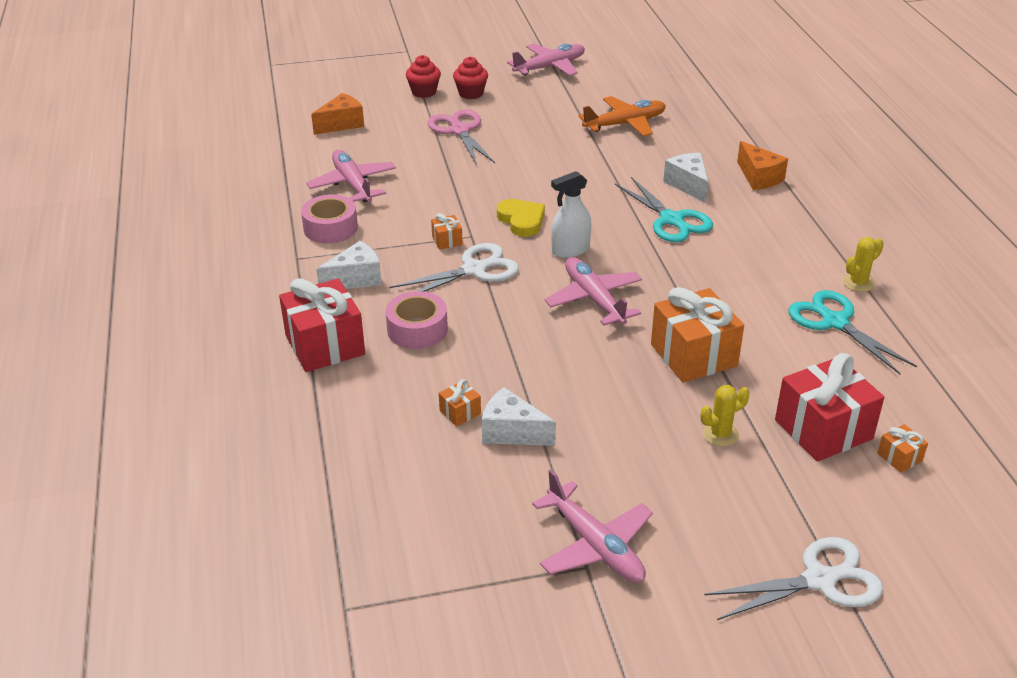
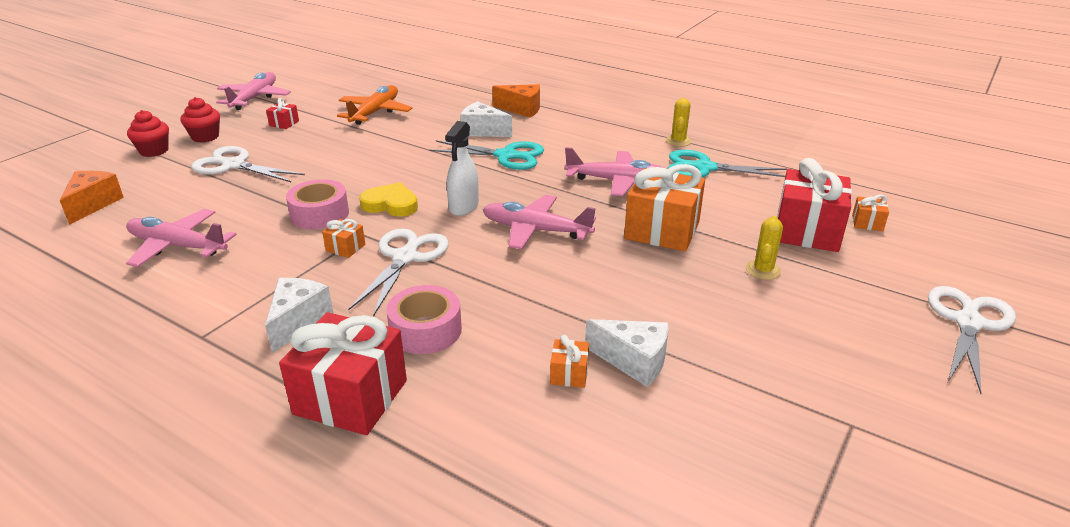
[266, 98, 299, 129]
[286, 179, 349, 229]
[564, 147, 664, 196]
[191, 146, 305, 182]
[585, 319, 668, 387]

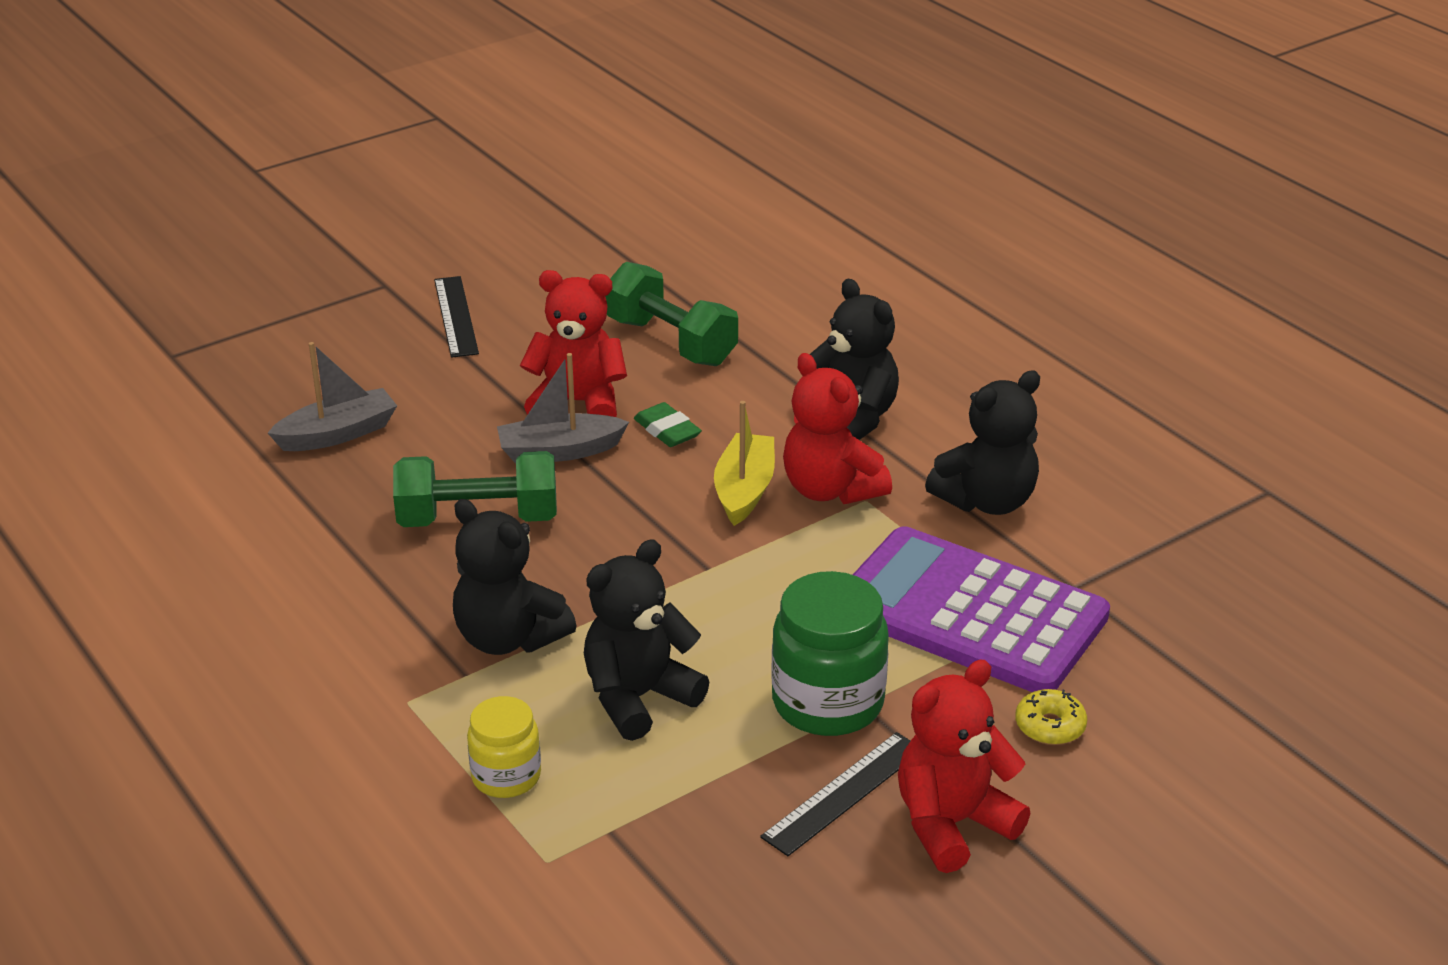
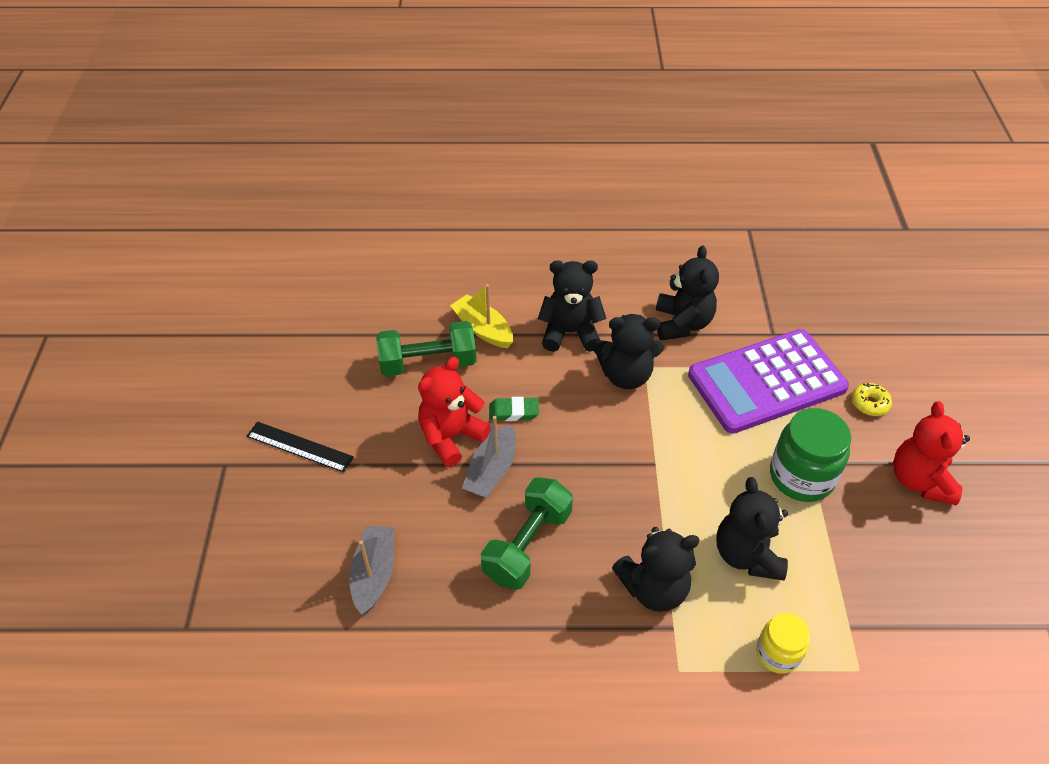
[760, 732, 910, 856] (first image)
[450, 284, 513, 348]
[593, 314, 663, 389]

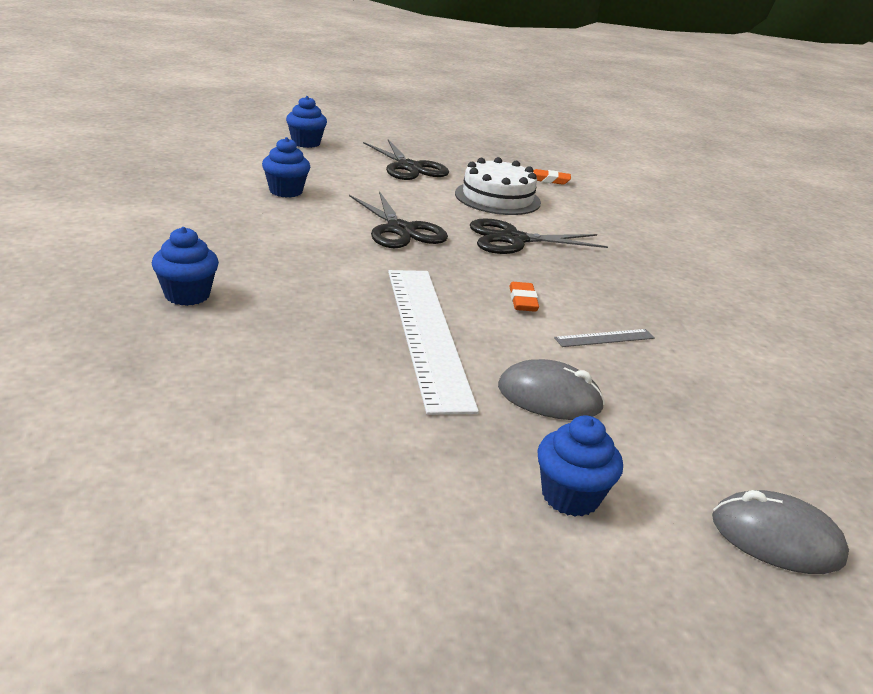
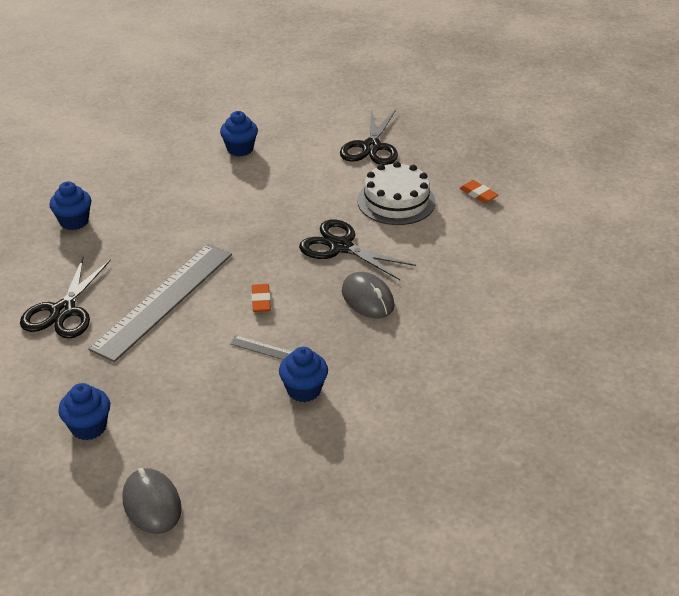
[279, 347, 328, 402]
[20, 256, 111, 339]
[342, 272, 394, 318]
[89, 244, 232, 362]
[252, 284, 271, 312]

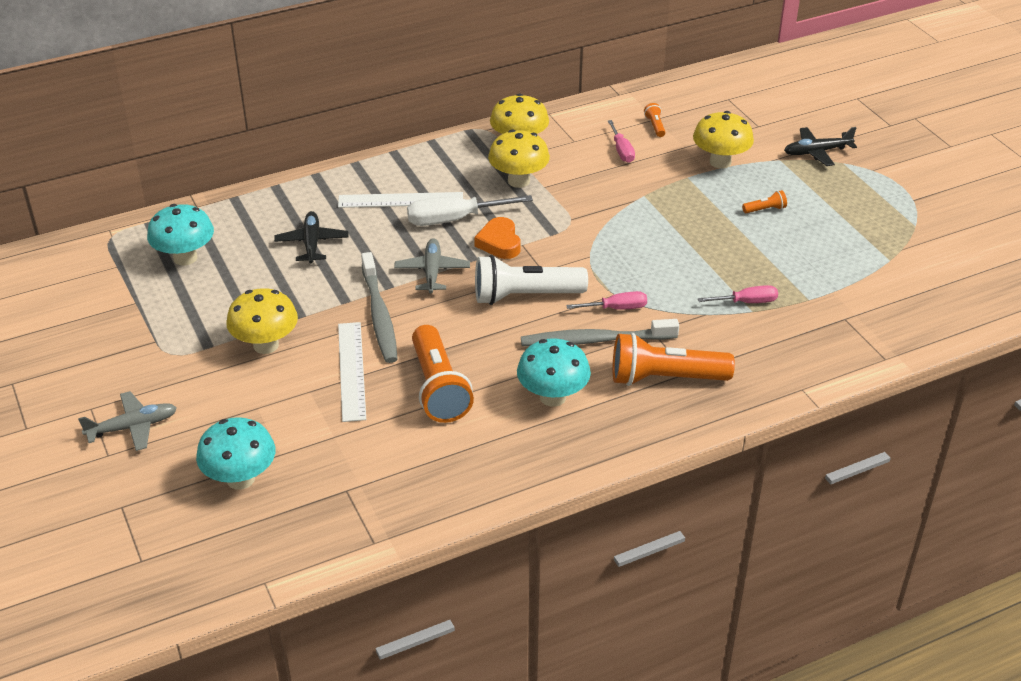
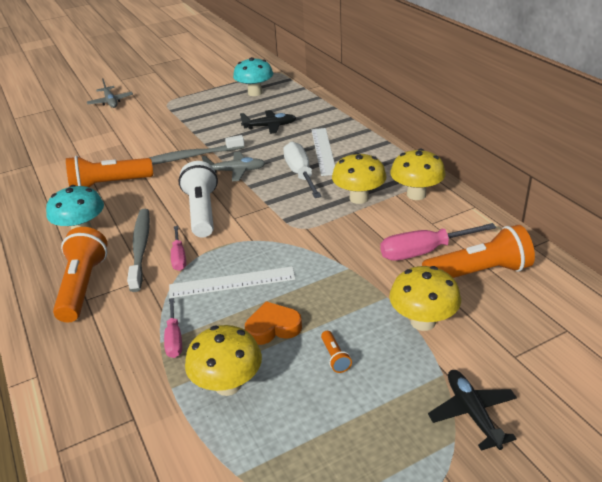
[196, 417, 276, 490] (first image)
[185, 325, 262, 396]
[169, 266, 296, 298]
[245, 301, 302, 345]
[380, 223, 496, 261]
[422, 225, 535, 278]

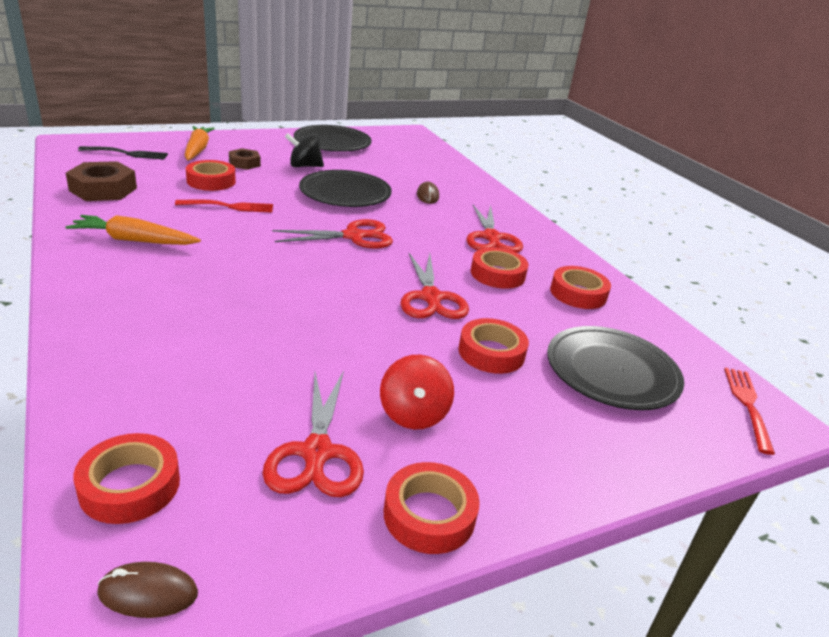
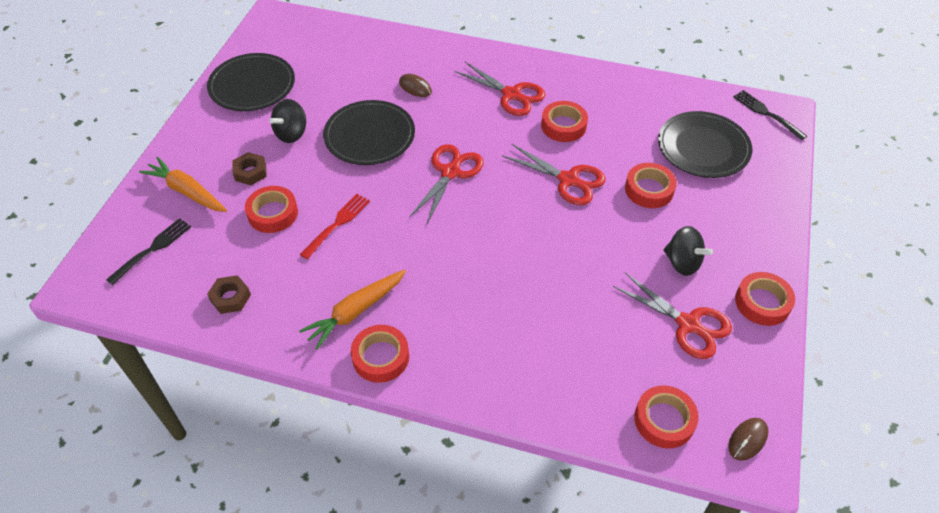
[351, 325, 409, 383]
[664, 226, 713, 276]
[733, 90, 807, 141]
[207, 275, 251, 314]

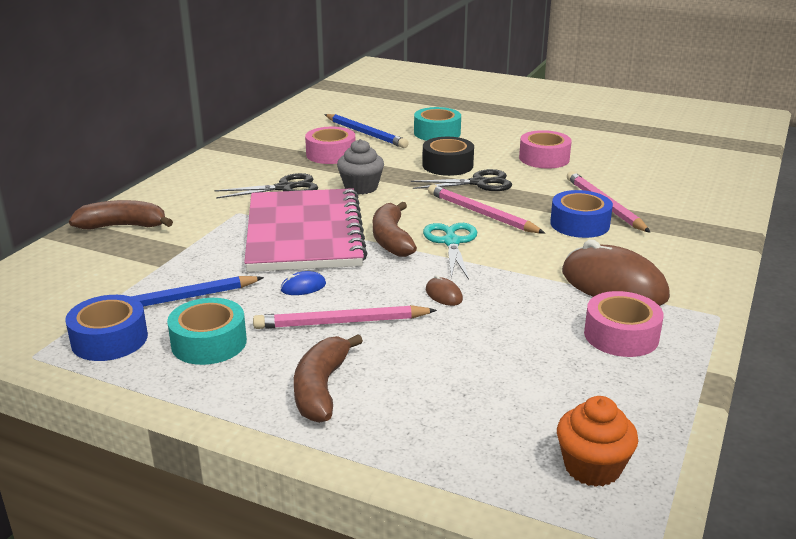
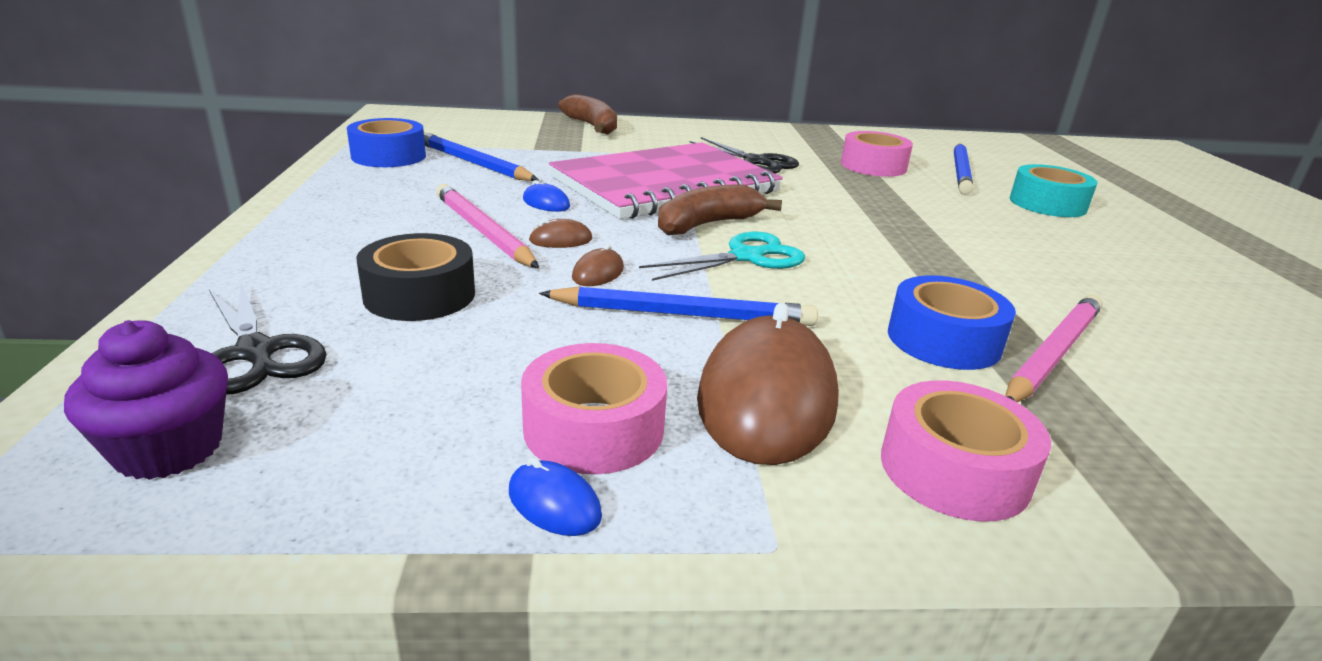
[167, 298, 247, 365] (first image)
[294, 334, 363, 423] (first image)
[337, 139, 384, 194] (first image)
[428, 185, 545, 233] (first image)
[509, 457, 602, 536]
[529, 219, 592, 248]
[539, 286, 818, 326]
[209, 282, 327, 395]
[356, 233, 475, 321]
[881, 380, 1051, 522]
[64, 320, 228, 480]

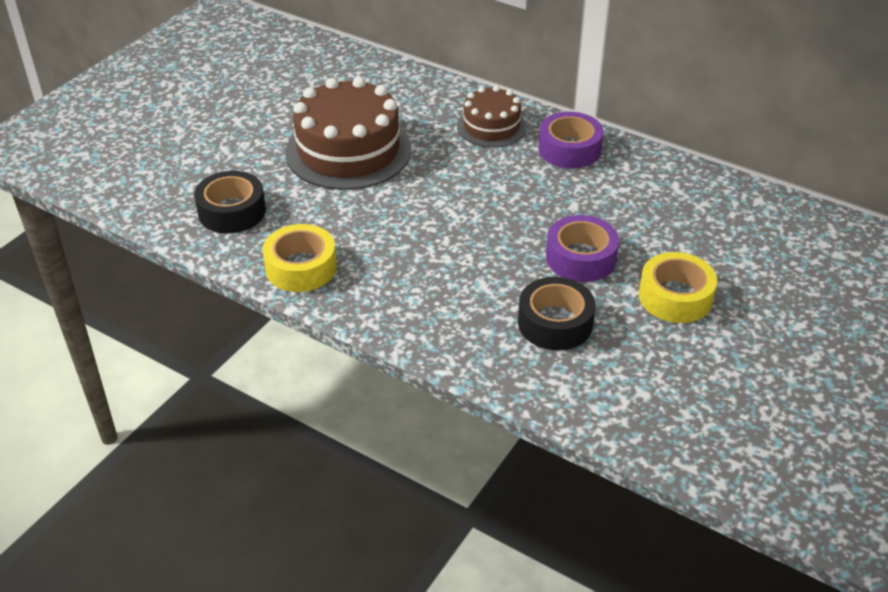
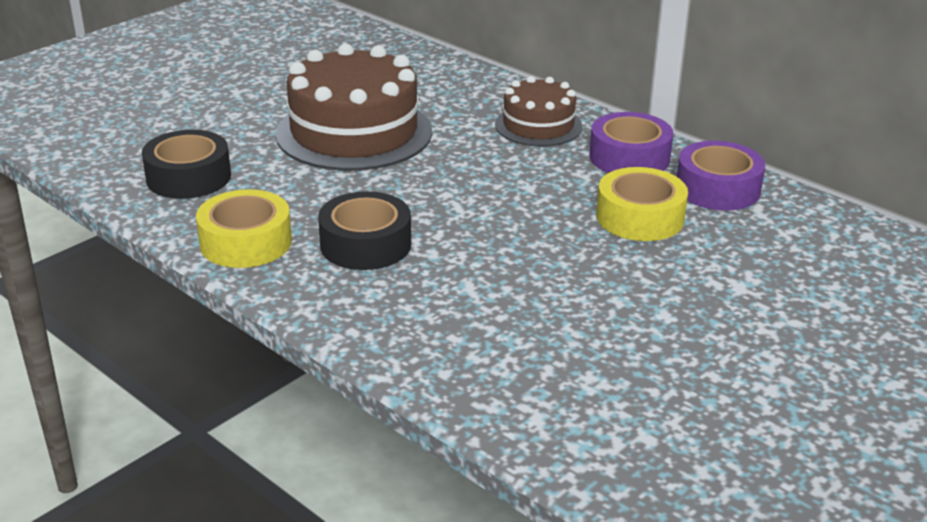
[318, 191, 411, 270]
[677, 141, 765, 211]
[596, 167, 688, 241]

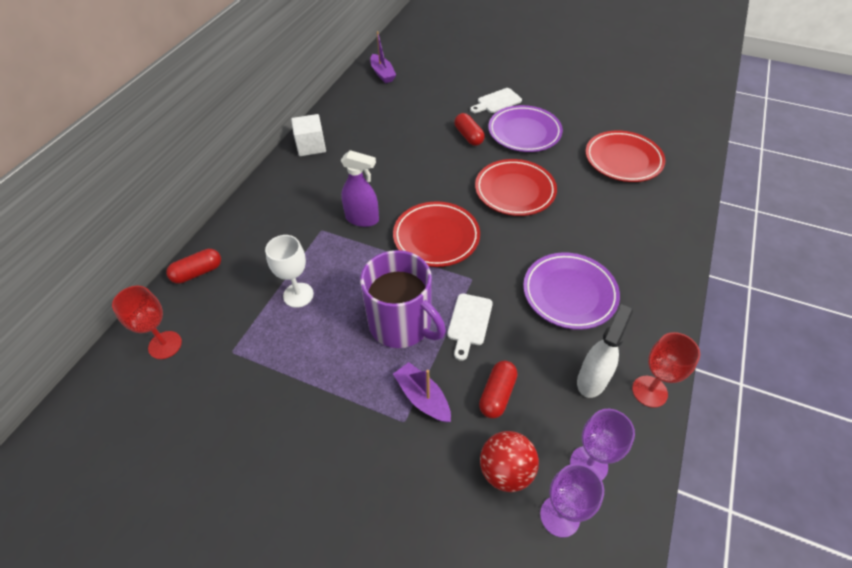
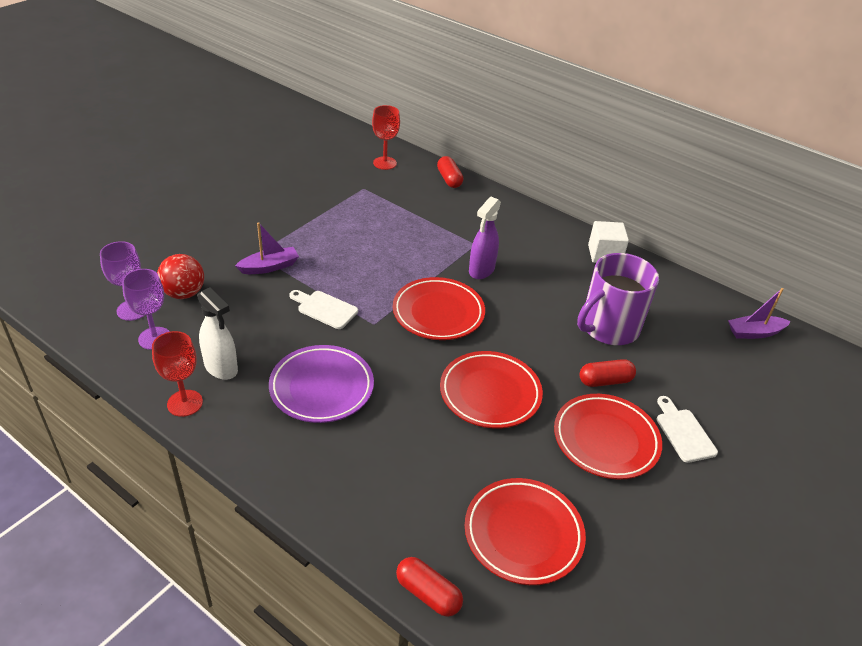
[265, 235, 314, 308] (first image)
[577, 253, 659, 345]
[396, 557, 463, 617]
[554, 394, 662, 479]

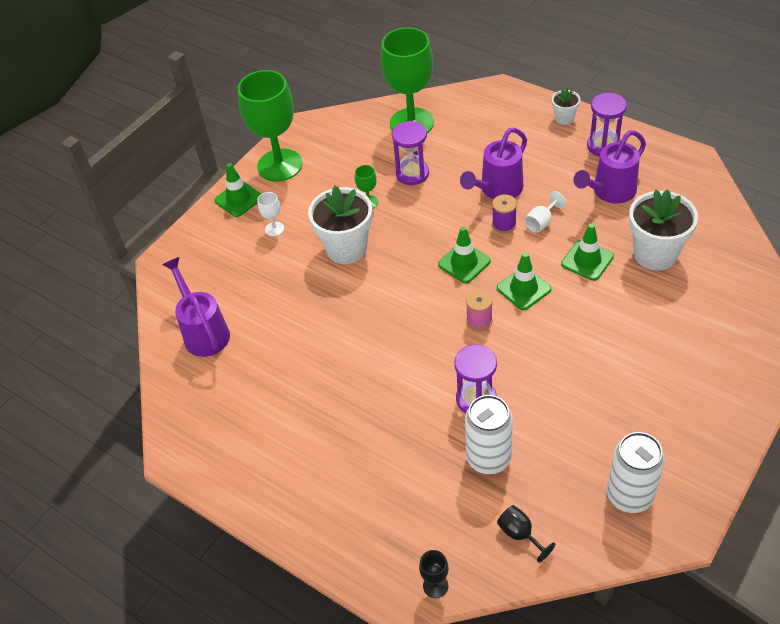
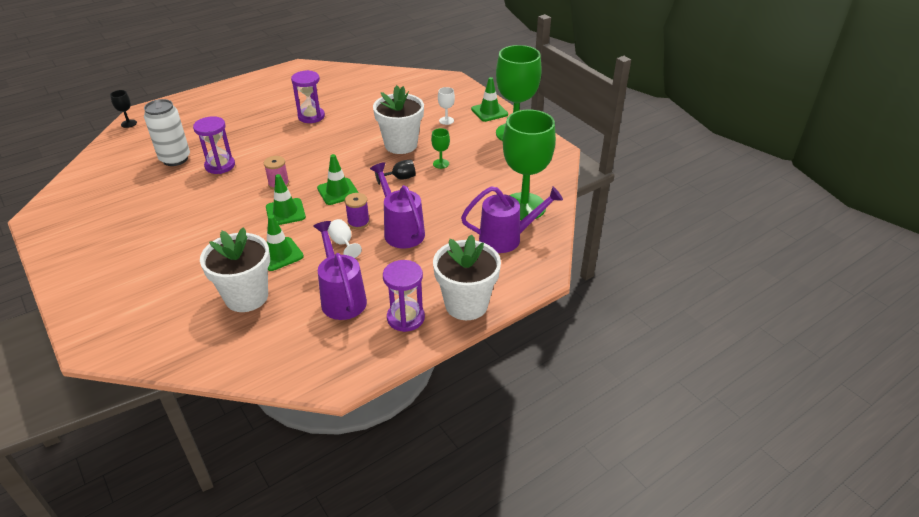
[607, 432, 665, 513] (first image)
[461, 187, 563, 253]
[291, 70, 325, 123]
[375, 160, 416, 185]
[433, 234, 501, 320]

